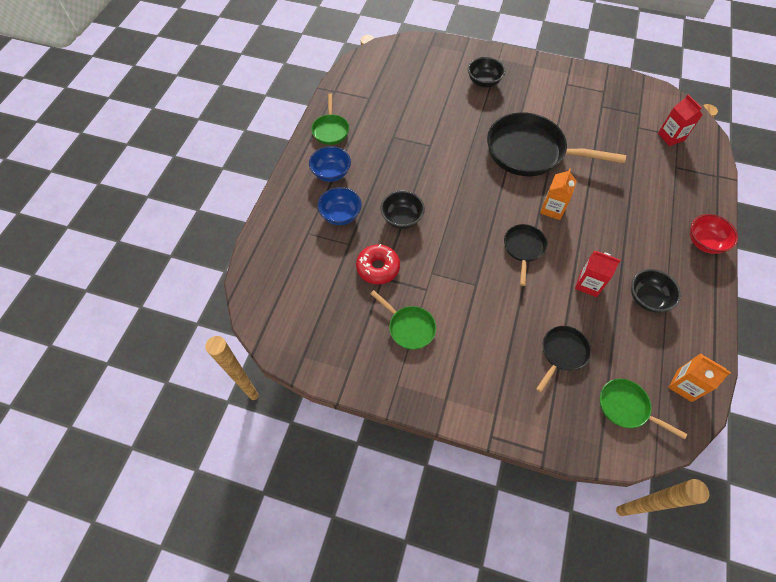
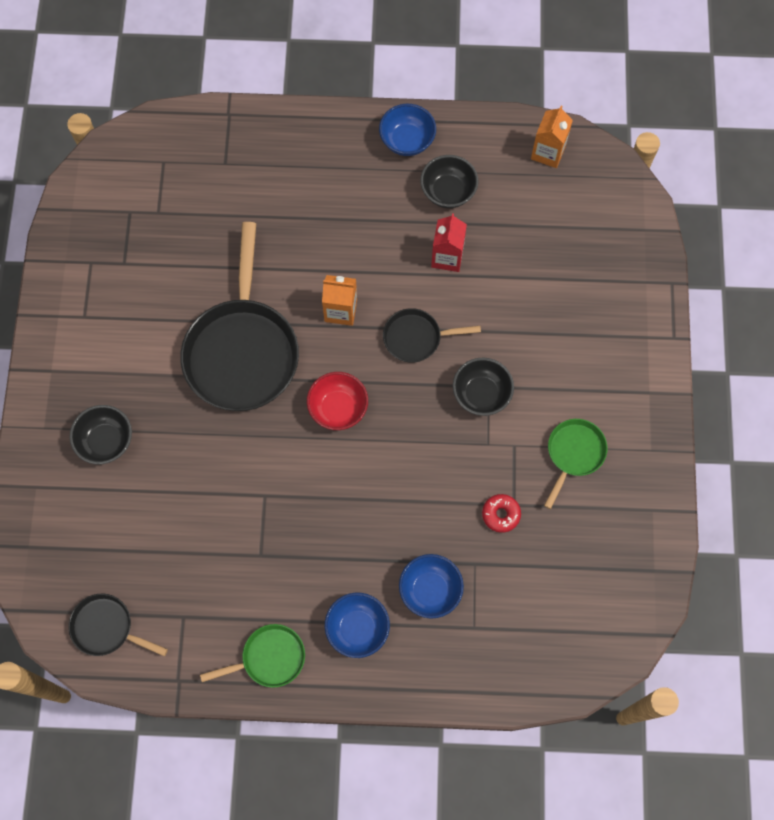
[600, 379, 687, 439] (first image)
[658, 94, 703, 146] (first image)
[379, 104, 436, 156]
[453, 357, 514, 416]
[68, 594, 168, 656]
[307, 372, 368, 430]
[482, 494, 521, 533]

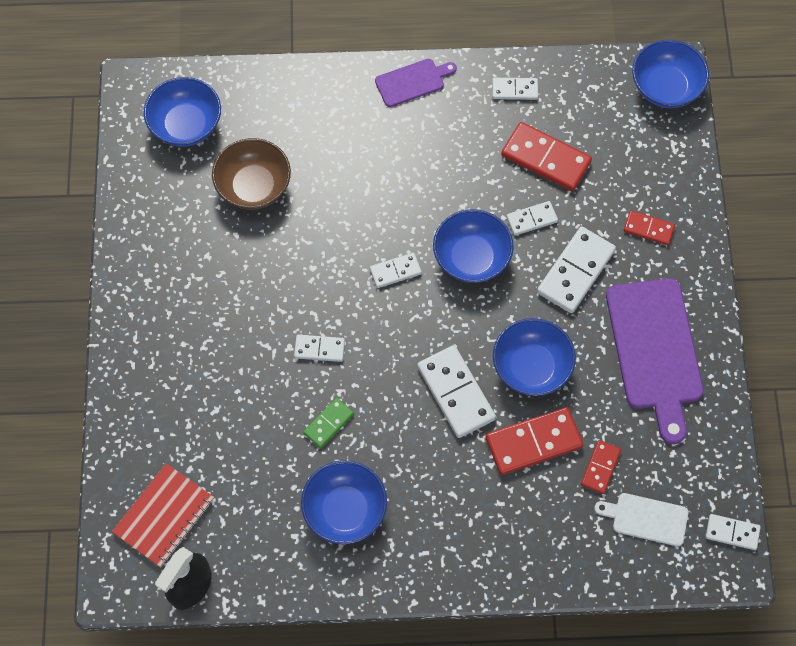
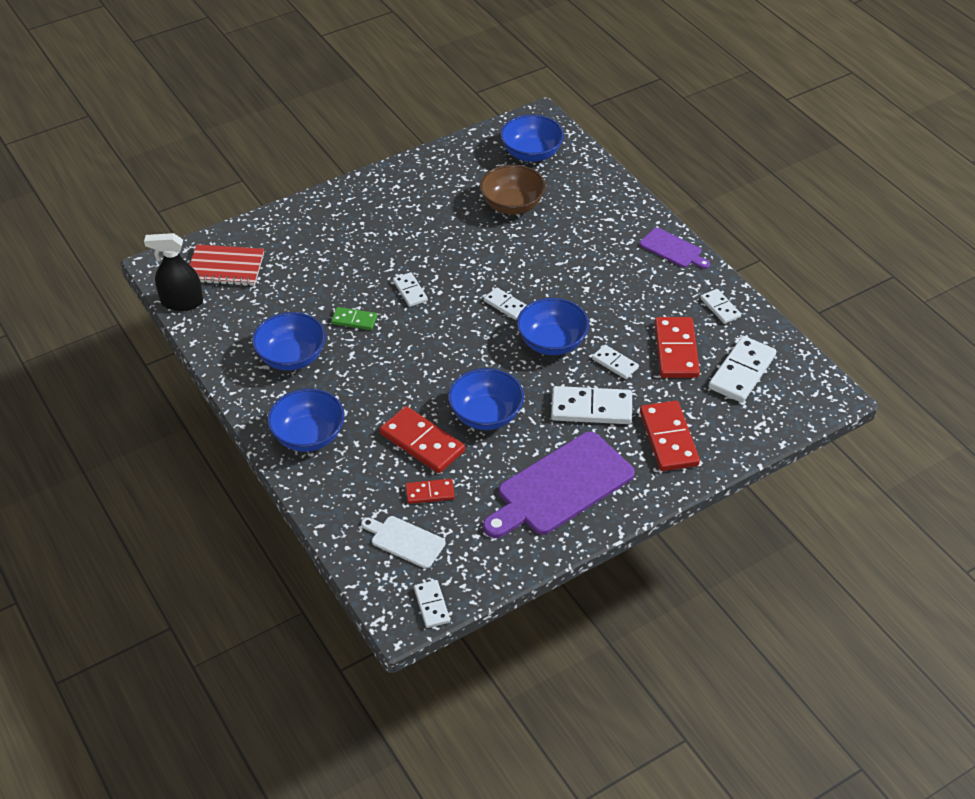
[708, 336, 777, 403]
[267, 389, 345, 452]
[361, 516, 446, 568]
[640, 401, 700, 471]

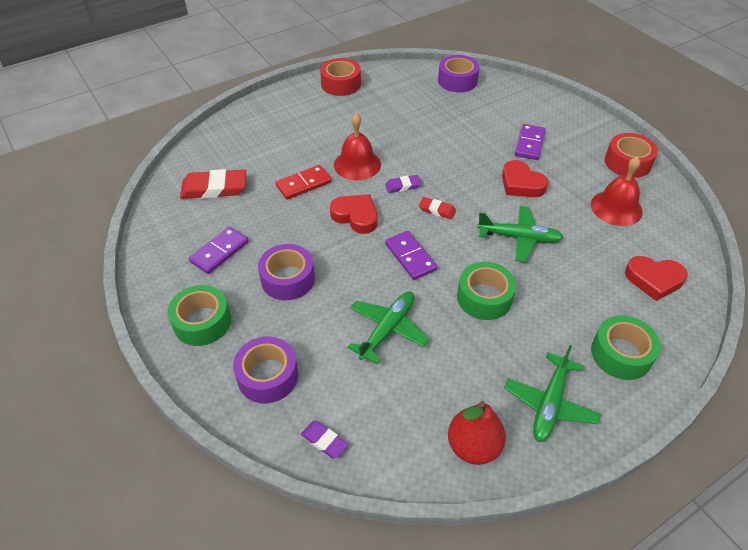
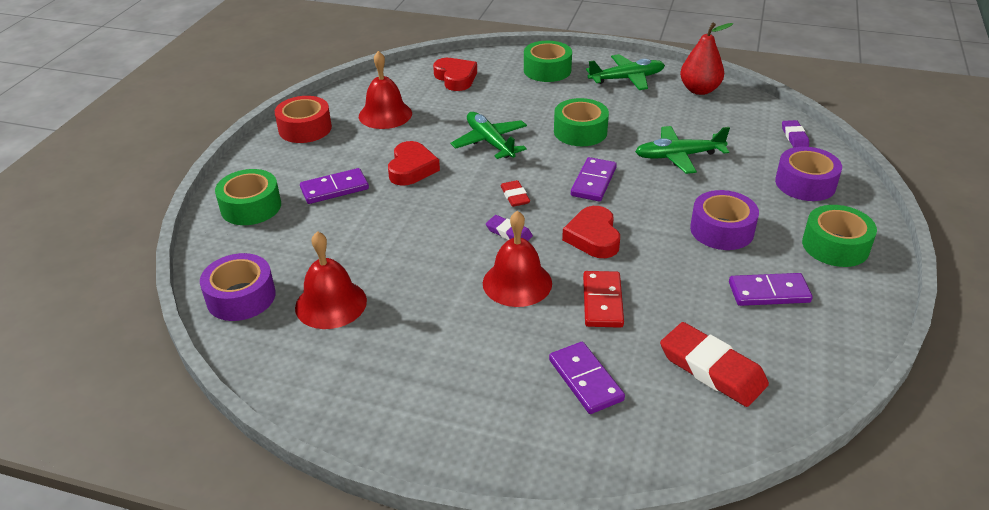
[320, 58, 361, 96] (first image)
[215, 169, 281, 225]
[295, 231, 367, 329]
[549, 342, 625, 414]
[583, 271, 624, 328]

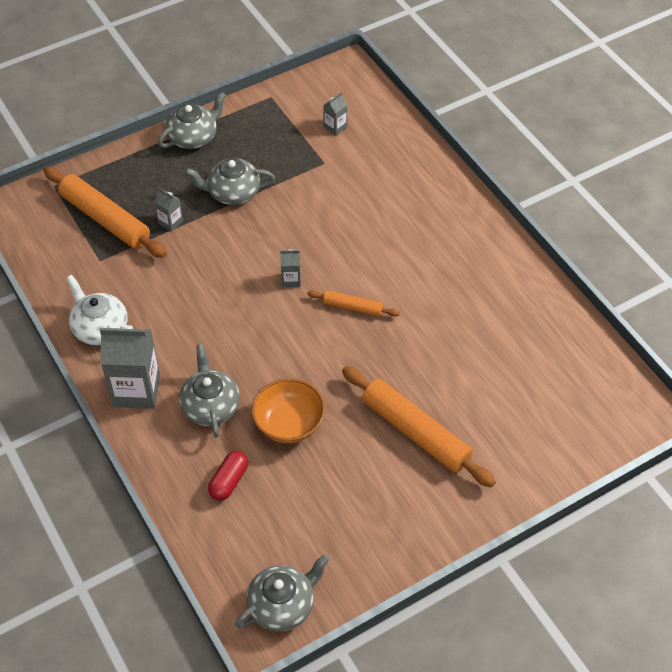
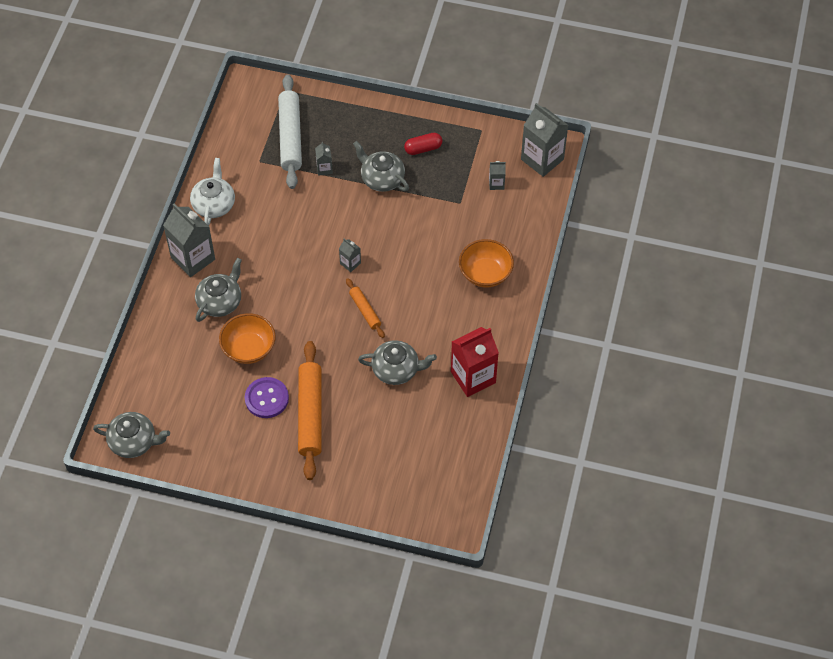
[245, 377, 289, 418]
[451, 327, 499, 397]
[459, 239, 514, 288]
[521, 103, 568, 177]
[358, 340, 437, 385]
[404, 133, 442, 155]
[278, 74, 302, 189]

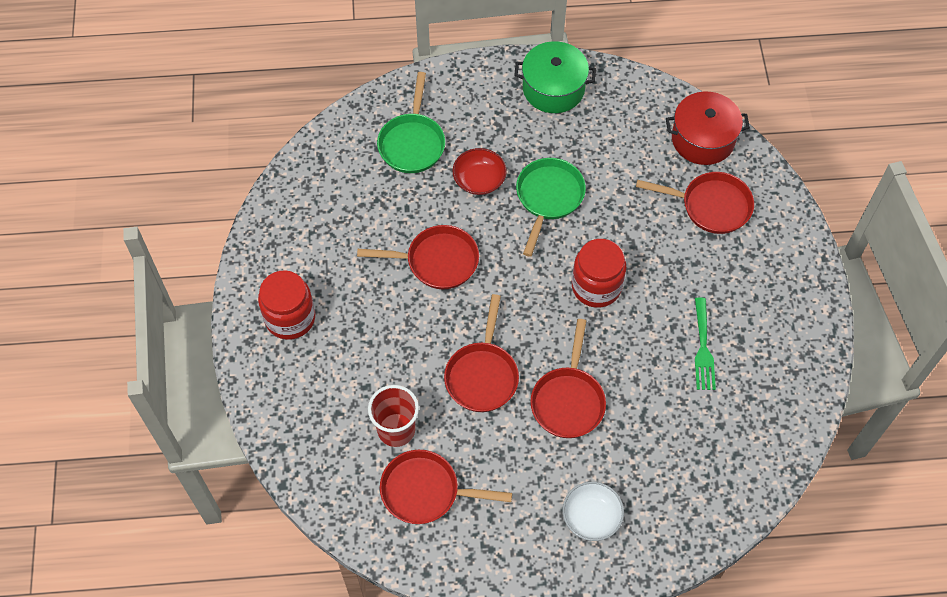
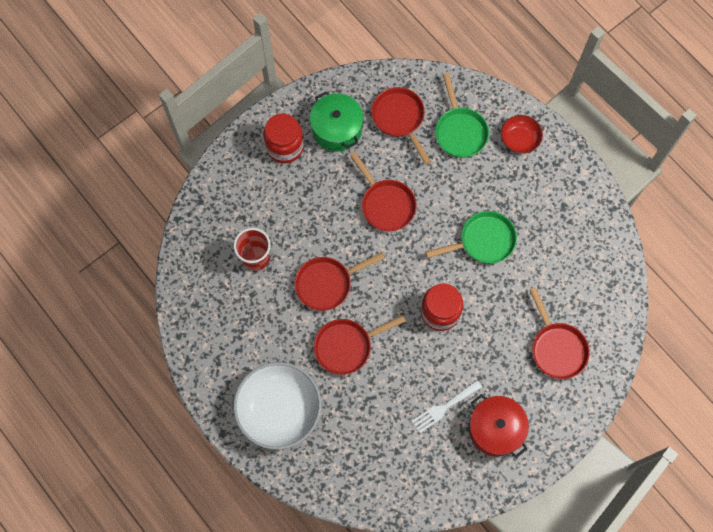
[371, 87, 431, 165]
[501, 115, 543, 154]
[310, 91, 364, 151]
[469, 394, 529, 458]
[412, 380, 482, 433]
[436, 73, 489, 158]
[233, 362, 321, 450]

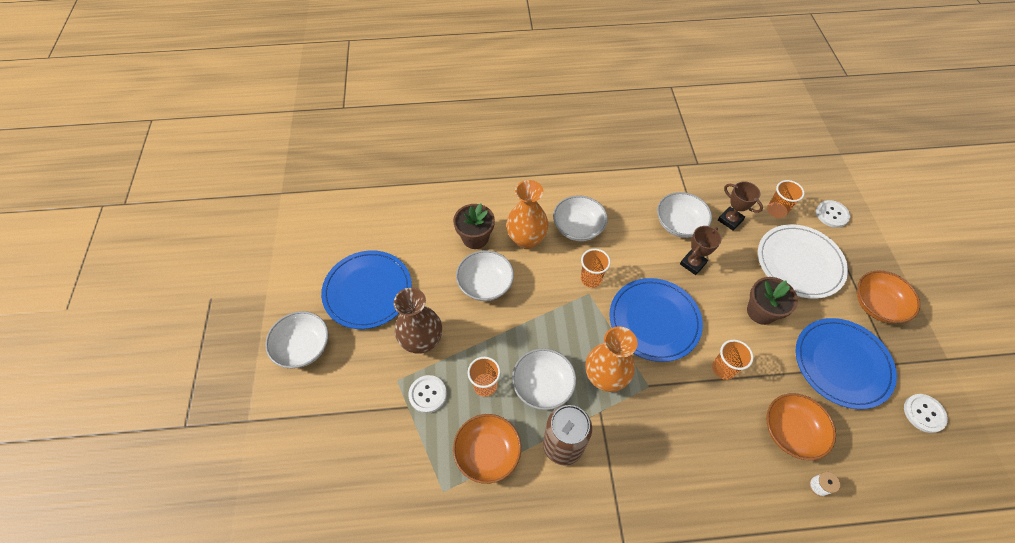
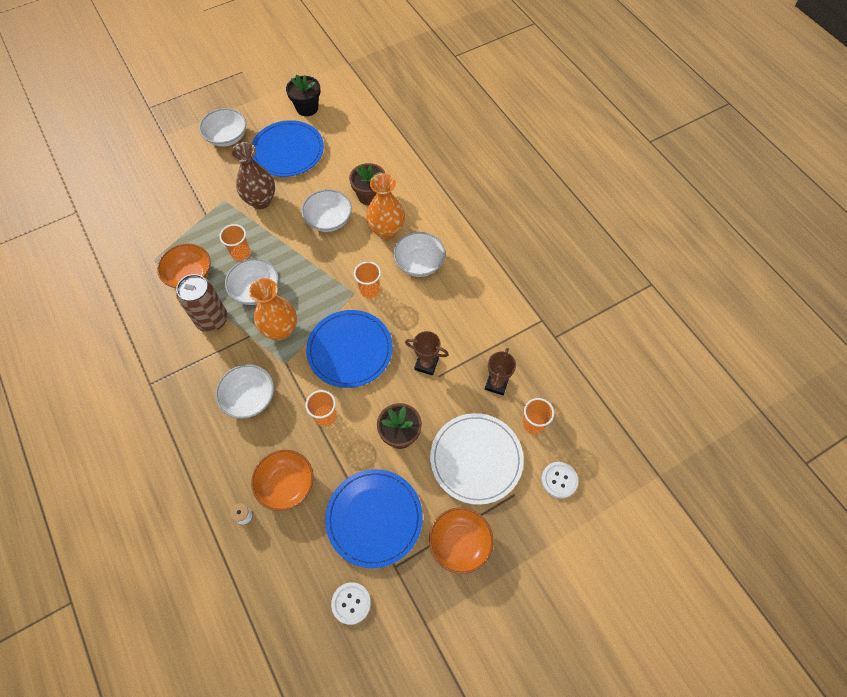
[408, 375, 447, 413] (first image)
[286, 75, 320, 116]
[215, 365, 274, 419]

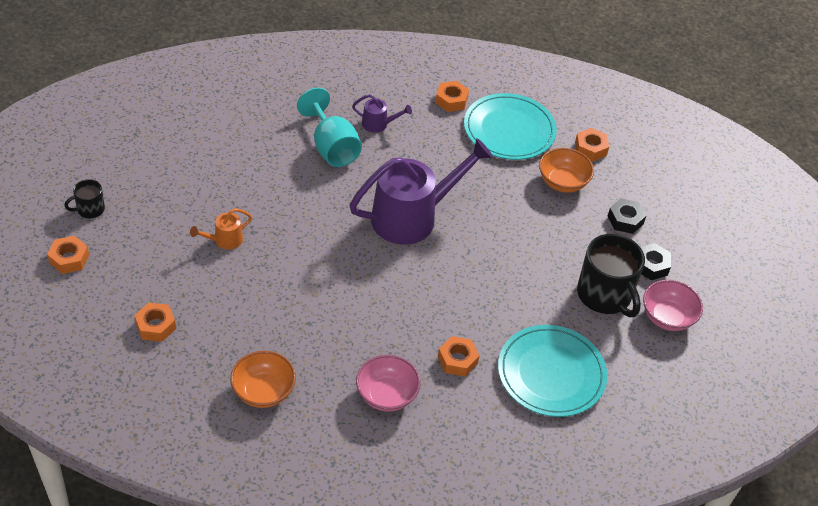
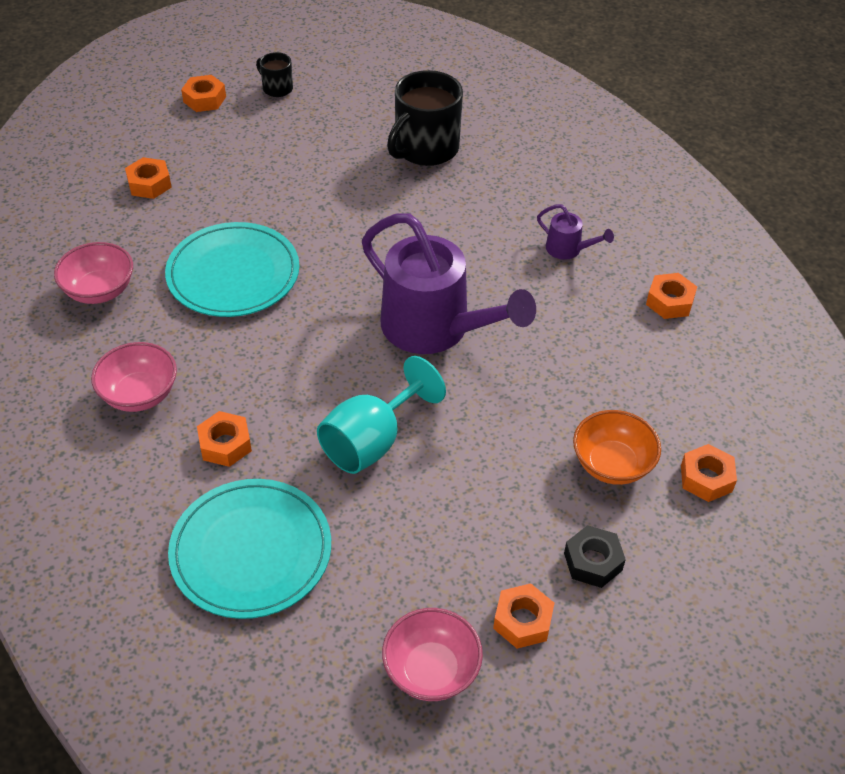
[190, 208, 252, 250] (first image)
[317, 356, 446, 474]
[165, 222, 299, 317]
[387, 70, 463, 166]
[54, 242, 133, 304]
[493, 583, 555, 649]
[537, 204, 614, 260]

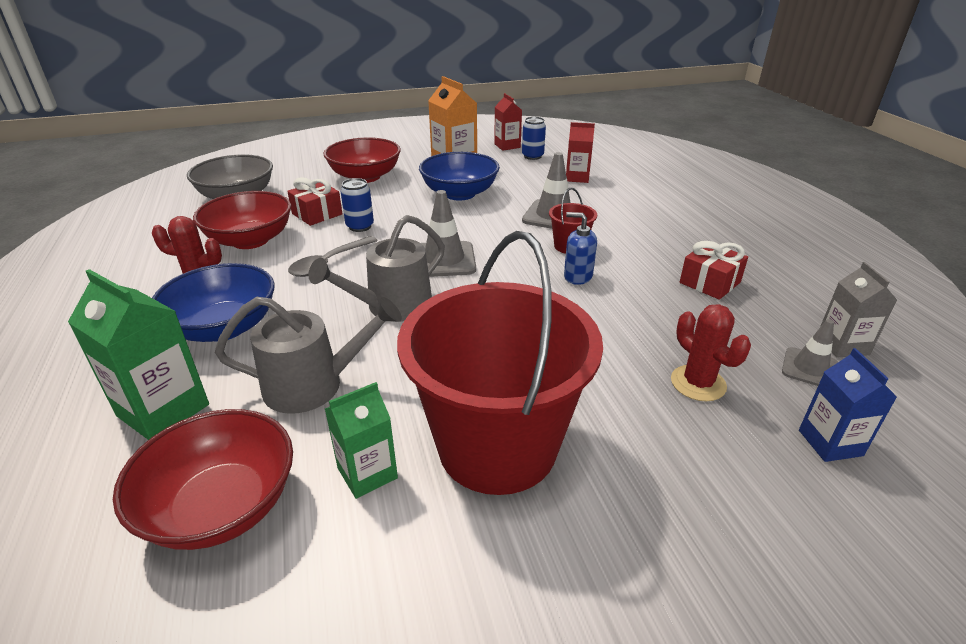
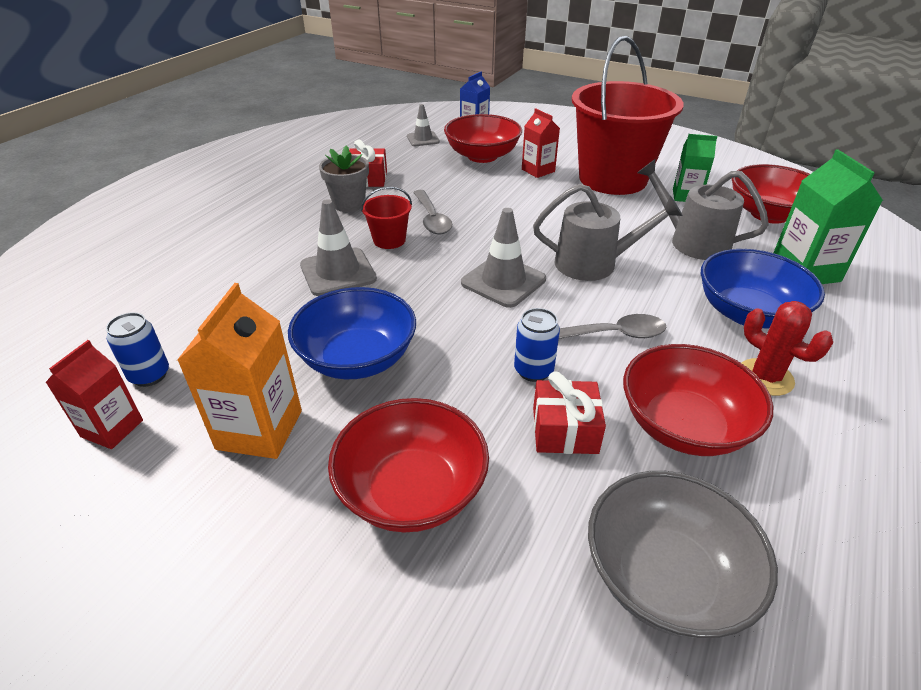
[820, 262, 897, 357] (first image)
[319, 145, 369, 212]
[522, 108, 560, 178]
[413, 190, 452, 234]
[444, 114, 522, 163]

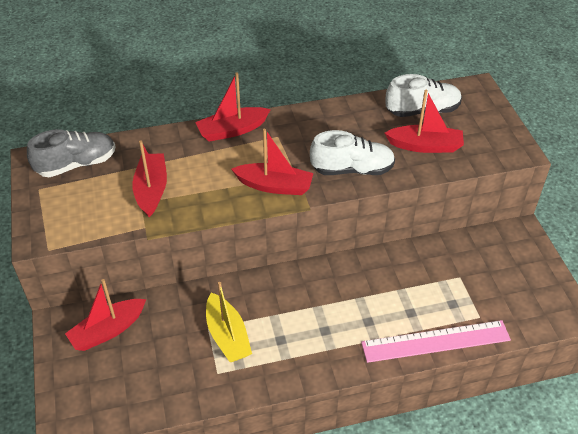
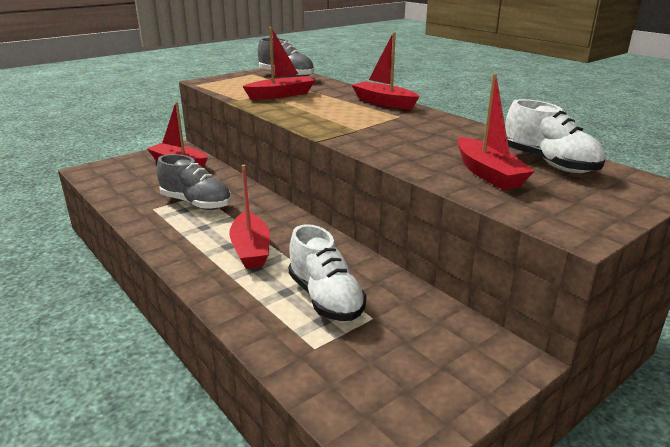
[361, 320, 511, 363] (first image)
[229, 165, 270, 269]
[288, 224, 366, 321]
[157, 154, 231, 210]

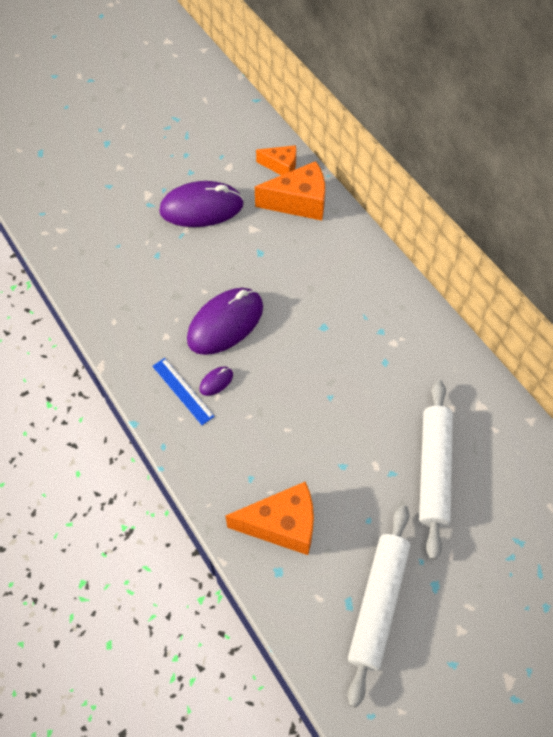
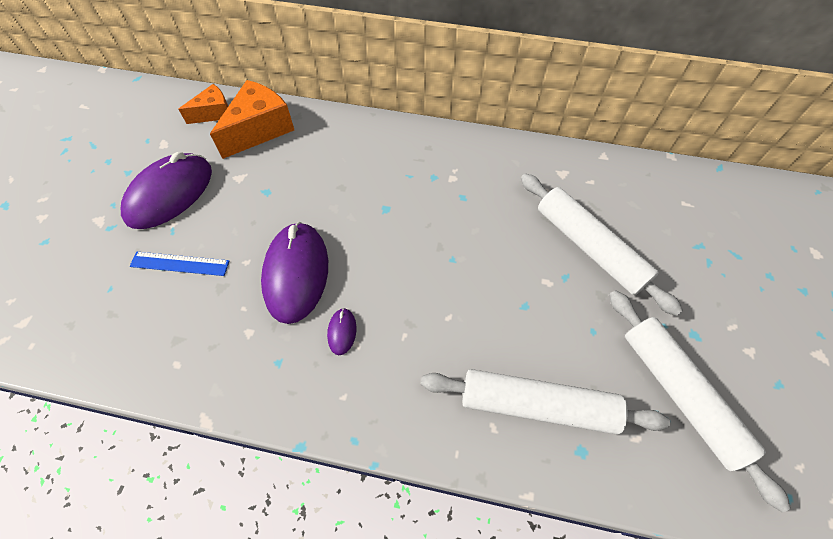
[130, 252, 229, 276]
[421, 369, 670, 435]

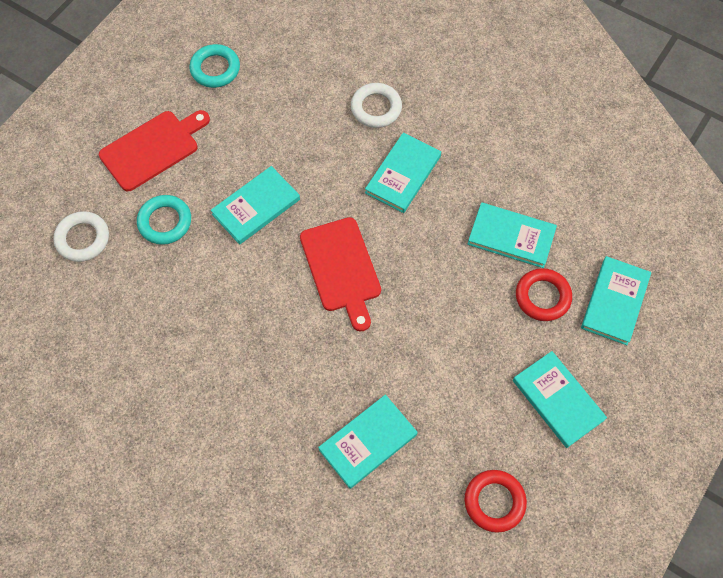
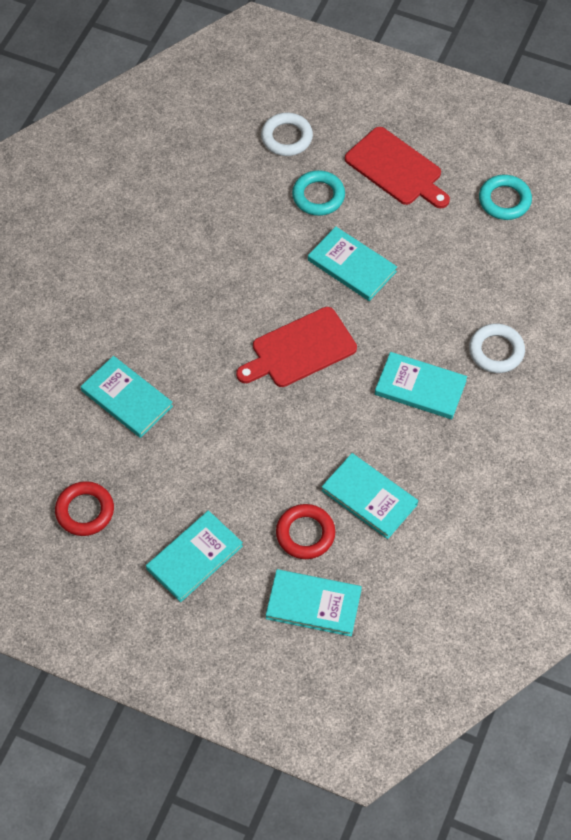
[321, 453, 418, 539]

